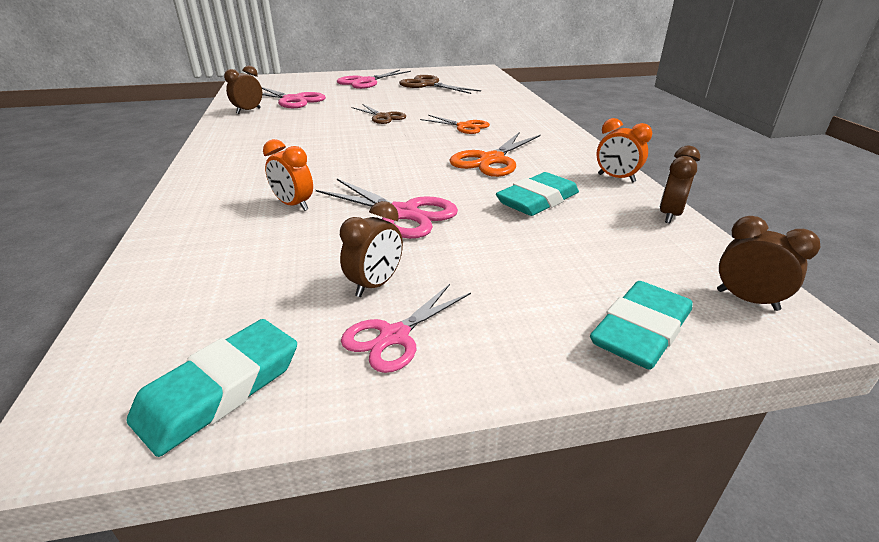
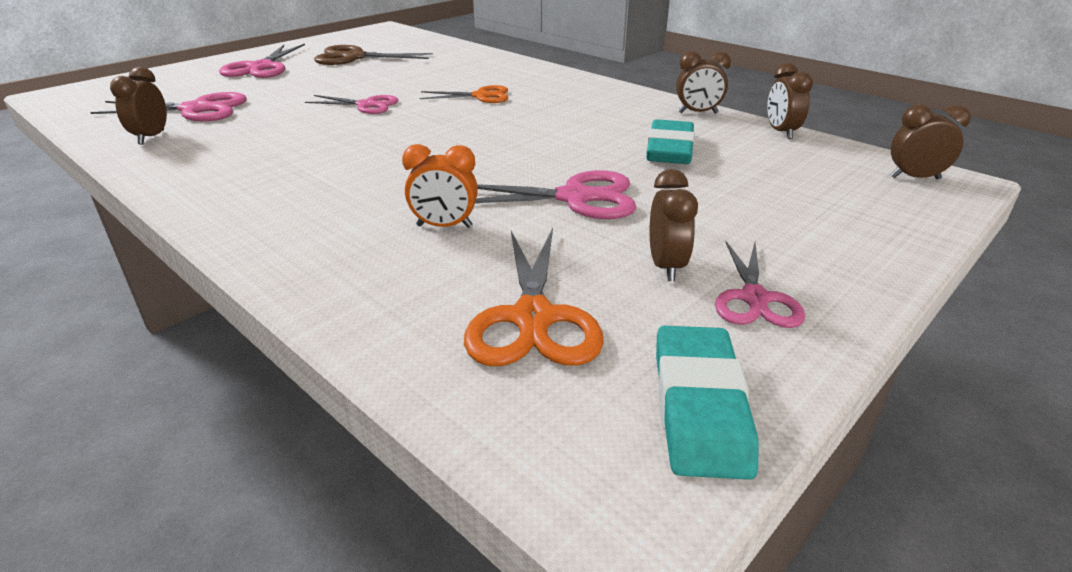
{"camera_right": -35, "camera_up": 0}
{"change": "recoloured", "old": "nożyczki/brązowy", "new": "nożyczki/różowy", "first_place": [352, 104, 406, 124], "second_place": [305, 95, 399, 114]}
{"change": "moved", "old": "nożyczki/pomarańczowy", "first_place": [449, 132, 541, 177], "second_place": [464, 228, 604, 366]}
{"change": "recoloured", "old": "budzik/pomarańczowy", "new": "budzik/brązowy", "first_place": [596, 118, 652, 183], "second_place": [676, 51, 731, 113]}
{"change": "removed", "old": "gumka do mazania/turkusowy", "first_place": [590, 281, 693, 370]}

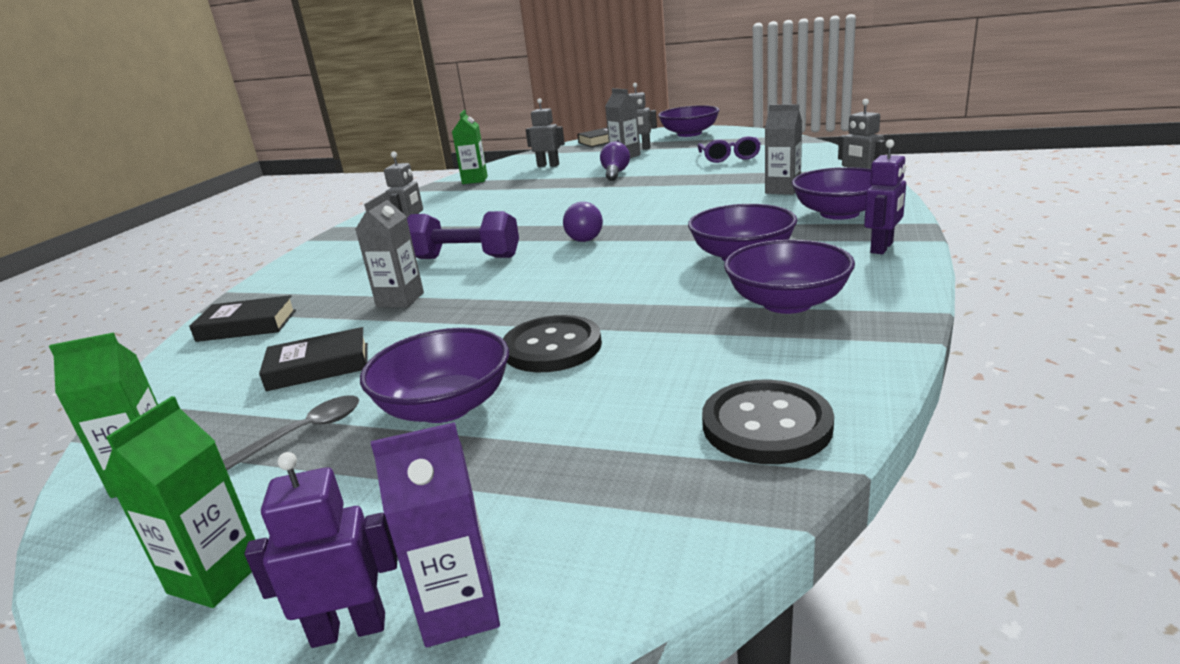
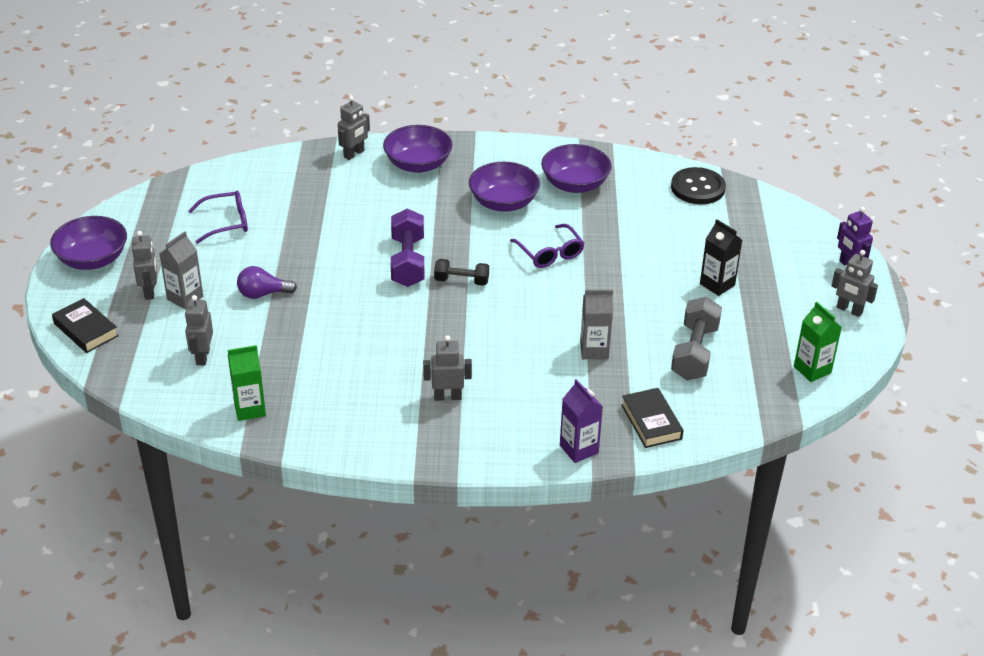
{"camera_right": -110, "camera_up": 15}
{"change": "moved", "old": "hantel/fioletowy", "first_place": [407, 211, 519, 259], "second_place": [391, 208, 425, 287]}
{"change": "replaced", "old": "żarówka/fioletowy", "new": "hantel/czarny", "first_place": [563, 202, 603, 242], "second_place": [434, 259, 489, 286]}
{"change": "added", "new": "okulary/fioletowy", "second_place": [510, 224, 584, 268]}
{"change": "moved", "old": "karton mleka/fioletowy", "first_place": [371, 422, 500, 647], "second_place": [560, 379, 603, 463]}
{"change": "replaced", "old": "książka/czarny", "new": "hantel/szary", "first_place": [259, 327, 368, 391], "second_place": [671, 297, 722, 380]}
{"change": "replaced", "old": "miska/fioletowy", "new": "karton mleka/czarny", "first_place": [360, 328, 509, 423], "second_place": [700, 219, 742, 296]}
{"change": "replaced", "old": "karton mleka/zielony", "new": "robot/szary", "first_place": [104, 396, 255, 608], "second_place": [832, 250, 878, 317]}
{"change": "removed", "old": "łyżka/szary", "first_place": [223, 395, 359, 470]}
{"change": "removed", "old": "guzik/czarny", "first_place": [503, 315, 602, 372]}
{"change": "removed", "old": "karton mleka/szary", "first_place": [765, 104, 802, 195]}
{"change": "removed", "old": "robot/fioletowy", "first_place": [864, 140, 906, 254]}

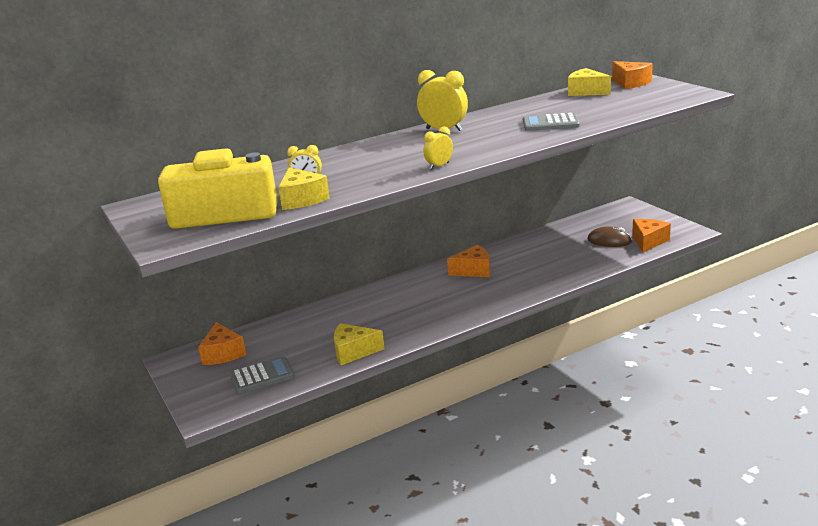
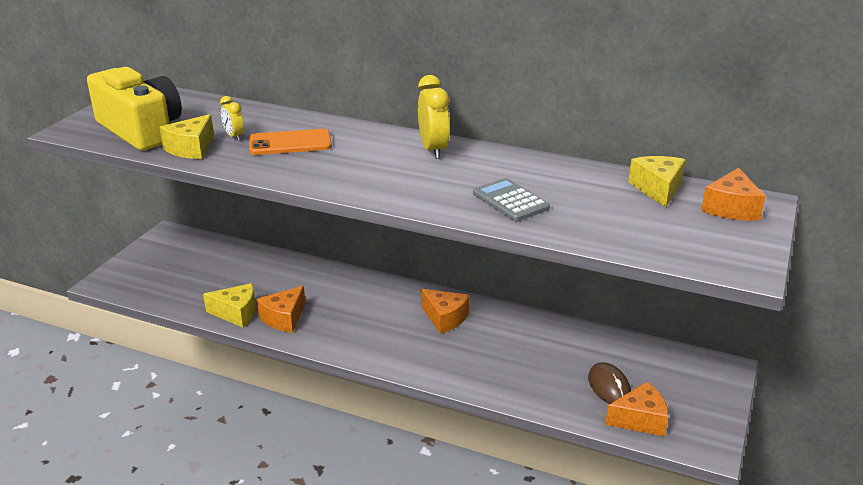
{"camera_right": 50, "camera_up": 5}
{"change": "turned", "old": "ser/żółty", "first_place": [334, 323, 385, 365], "second_place": [203, 283, 256, 327], "degrees": 135}
{"change": "added", "new": "telefon/pomarańczowy", "second_place": [249, 129, 332, 155]}
{"change": "moved", "old": "ser/pomarańczowy", "first_place": [198, 322, 246, 365], "second_place": [257, 286, 305, 333]}
{"change": "removed", "old": "kalkulator/szary", "first_place": [230, 356, 295, 394]}
{"change": "removed", "old": "budzik/żółty", "first_place": [423, 127, 453, 169]}

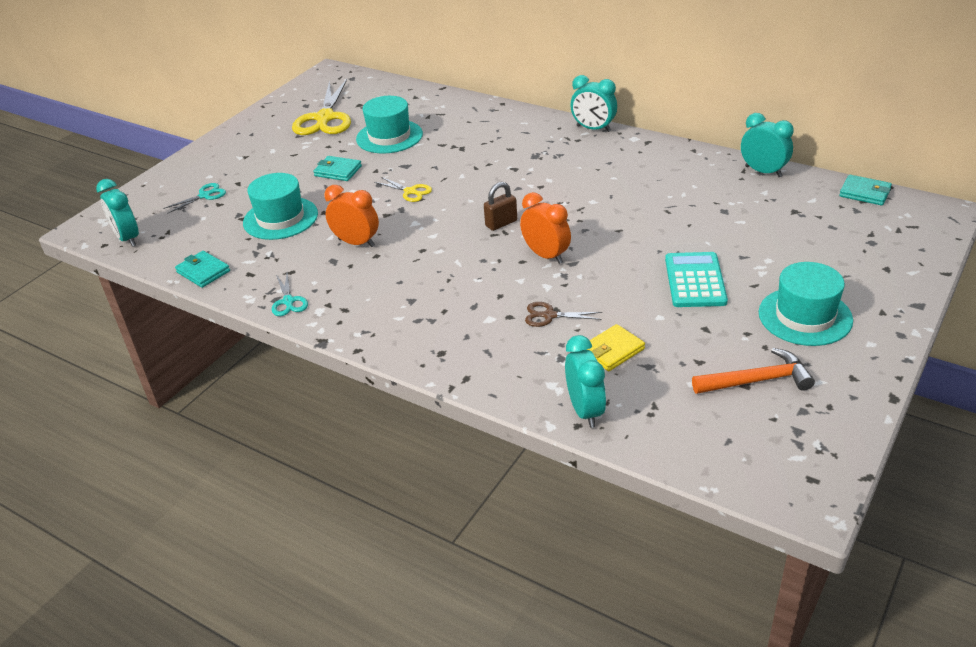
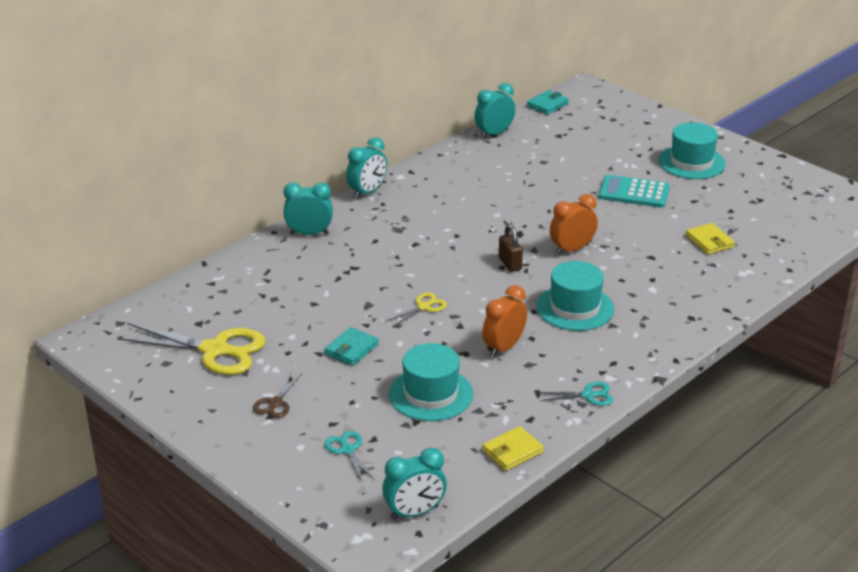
{"camera_right": -80, "camera_up": -5}
{"change": "moved", "old": "nożyczki/brązowy", "first_place": [525, 302, 602, 327], "second_place": [253, 373, 302, 418]}
{"change": "moved", "old": "budzik/turkusowy", "first_place": [565, 335, 606, 428], "second_place": [283, 182, 333, 235]}
{"change": "recoloured", "old": "portfel/turkusowy", "new": "portfel/żółty", "first_place": [175, 251, 230, 288], "second_place": [482, 426, 544, 471]}
{"change": "moved", "old": "kapelusz/turkusowy", "first_place": [356, 96, 423, 154], "second_place": [536, 261, 614, 331]}
{"change": "removed", "old": "młotek/pomarańczowy", "first_place": [692, 348, 815, 394]}

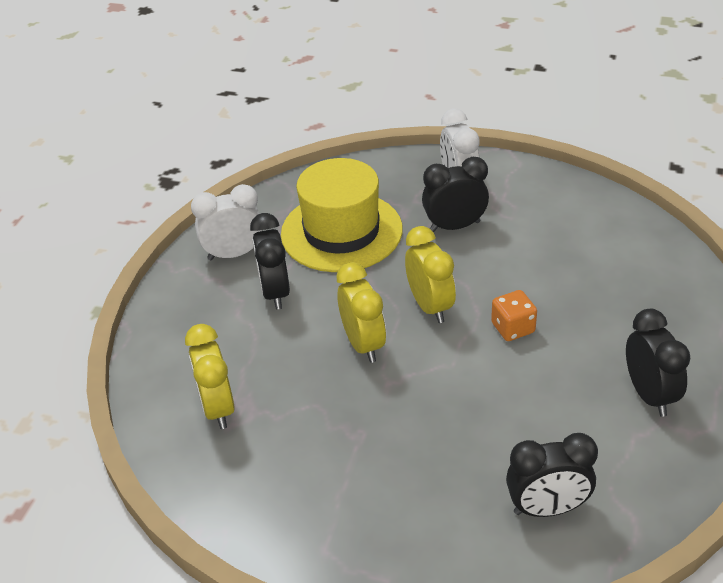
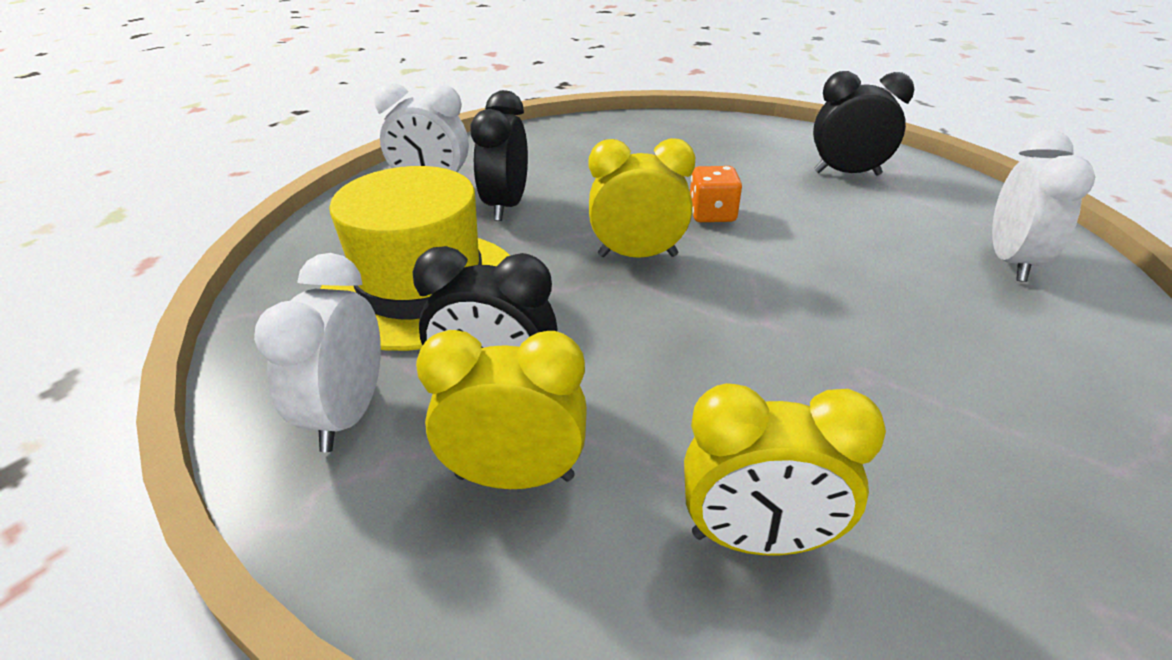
{"camera_right": -70, "camera_up": -5}
{"change": "moved", "old": "budzik/żółty", "first_place": [337, 262, 386, 363], "second_place": [416, 330, 587, 489]}
{"change": "recoloured", "old": "budzik/czarny", "new": "budzik/biały", "first_place": [506, 433, 598, 517], "second_place": [992, 130, 1095, 282]}

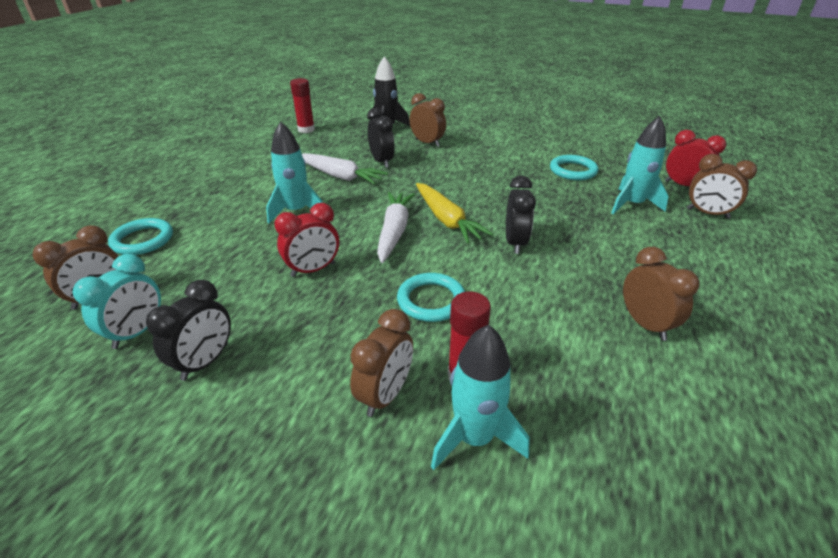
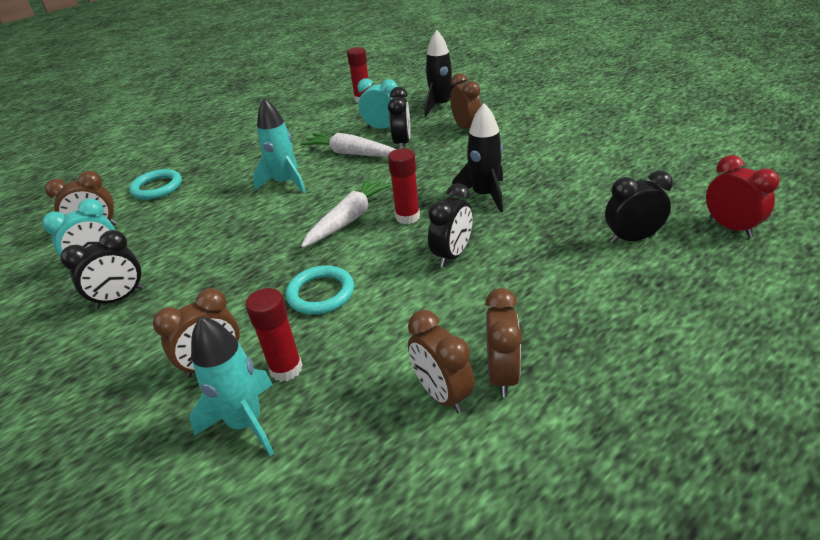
{"camera_right": 30, "camera_up": 0}
{"change": "turned", "old": "marchewka/biały", "first_place": [302, 153, 388, 185], "second_place": [300, 133, 396, 156], "degrees": 150}
{"change": "added", "new": "budzik/turkusowy", "second_place": [358, 78, 398, 129]}
{"change": "replaced", "old": "marchewka/żółty", "new": "klej w sztyfcie/czerwony", "first_place": [416, 183, 493, 244], "second_place": [388, 148, 420, 224]}
{"change": "moved", "old": "budzik/brązowy", "first_place": [687, 154, 757, 219], "second_place": [408, 310, 475, 414]}
{"change": "added", "new": "rakieta/czarny", "second_place": [451, 103, 503, 212]}
{"change": "replaced", "old": "rakieta/turkusowy", "new": "budzik/czarny", "first_place": [611, 116, 669, 214], "second_place": [605, 171, 673, 244]}
{"change": "removed", "old": "budzik/czerwony", "first_place": [274, 203, 339, 277]}
{"change": "removed", "old": "pierścień/turkusowy", "first_place": [550, 155, 598, 180]}

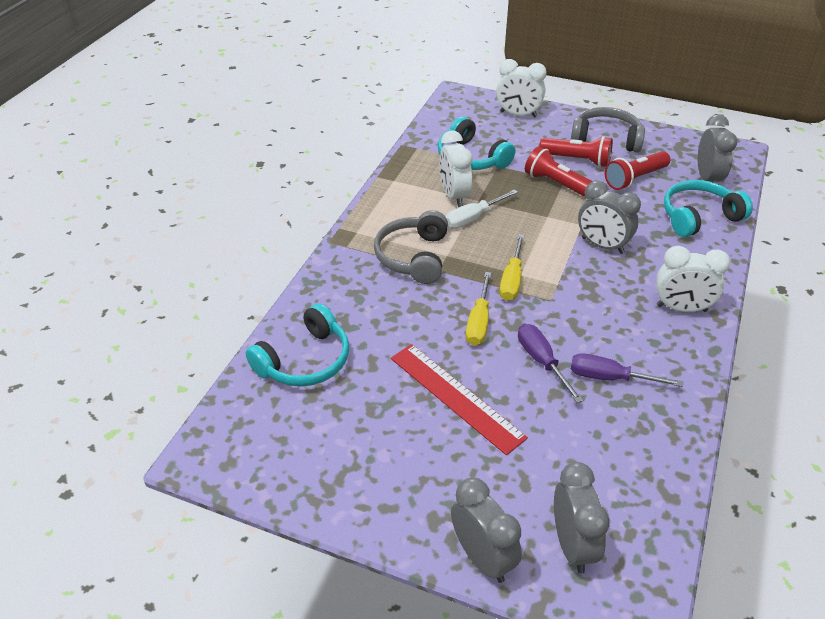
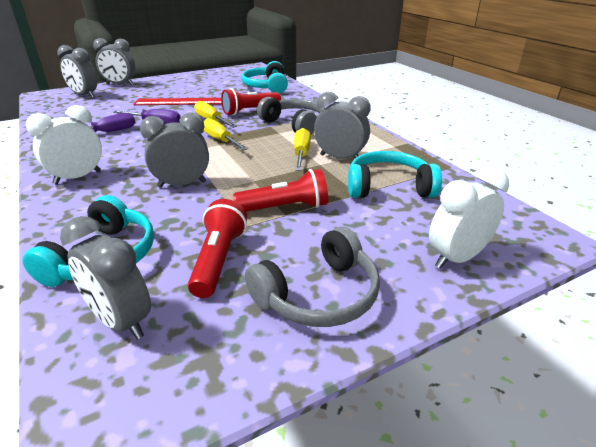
{"camera_right": 130, "camera_up": -10}
{"change": "moved", "old": "latarka/czerwony", "first_place": [539, 136, 613, 167], "second_place": [221, 88, 281, 115]}
{"change": "recoloured", "old": "śrubokręt/biały", "new": "śrubokręt/żółty", "first_place": [446, 189, 518, 229], "second_place": [294, 128, 311, 171]}
{"change": "recoloured", "old": "budzik/biały", "new": "budzik/szary", "first_place": [439, 131, 472, 207], "second_place": [314, 92, 371, 159]}

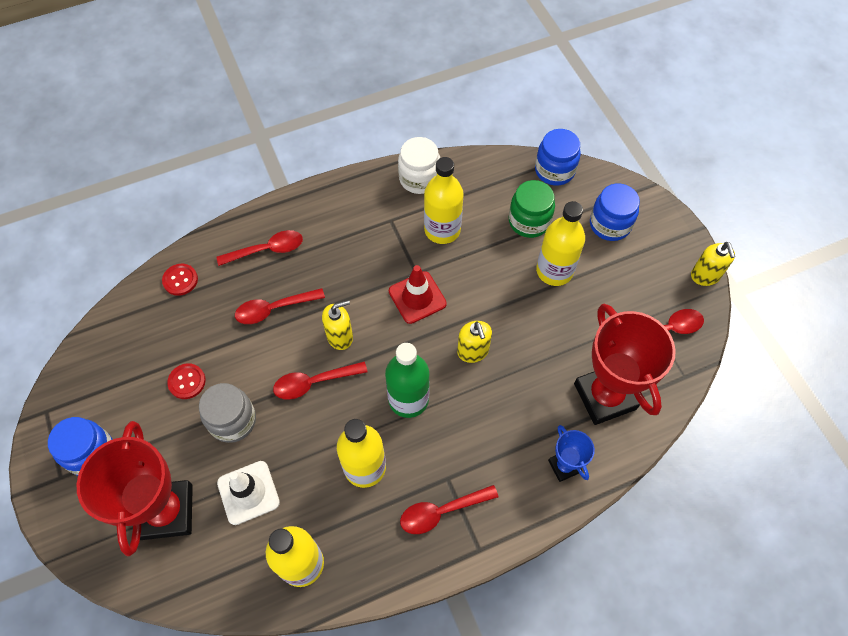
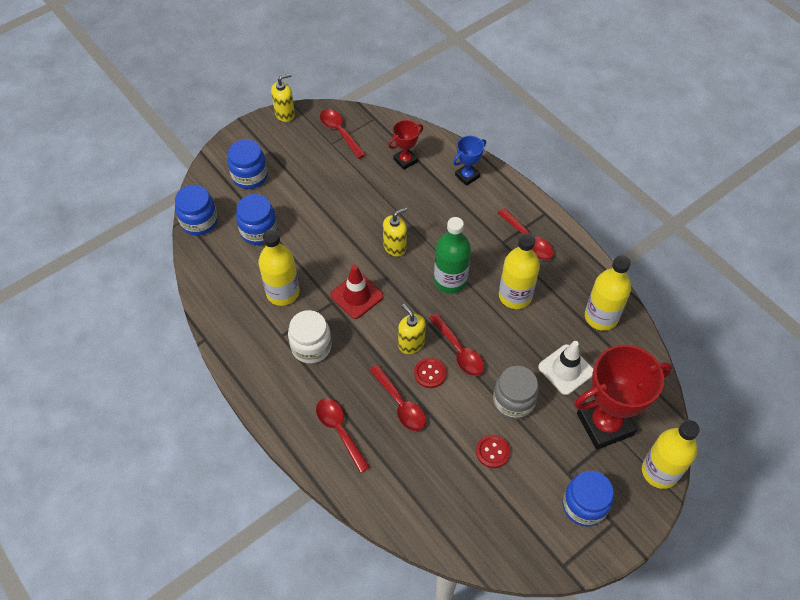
{"camera_right": -105, "camera_up": -5}
{"change": "recoloured", "old": "słoik/zielony", "new": "słoik/niebieski", "first_place": [509, 180, 555, 238], "second_place": [236, 194, 278, 245]}
{"change": "moved", "old": "słoik/biały", "first_place": [398, 137, 440, 194], "second_place": [288, 310, 332, 364]}
{"change": "resized", "old": "puchar/czerwony", "first_place": [574, 304, 676, 425], "second_place": [388, 120, 423, 170], "factor": 0.49}
{"change": "moved", "old": "guzik/czerwony", "first_place": [162, 264, 198, 296], "second_place": [414, 357, 447, 388]}
{"change": "moved", "old": "butelka/żółty", "first_place": [536, 201, 585, 286], "second_place": [642, 420, 700, 489]}

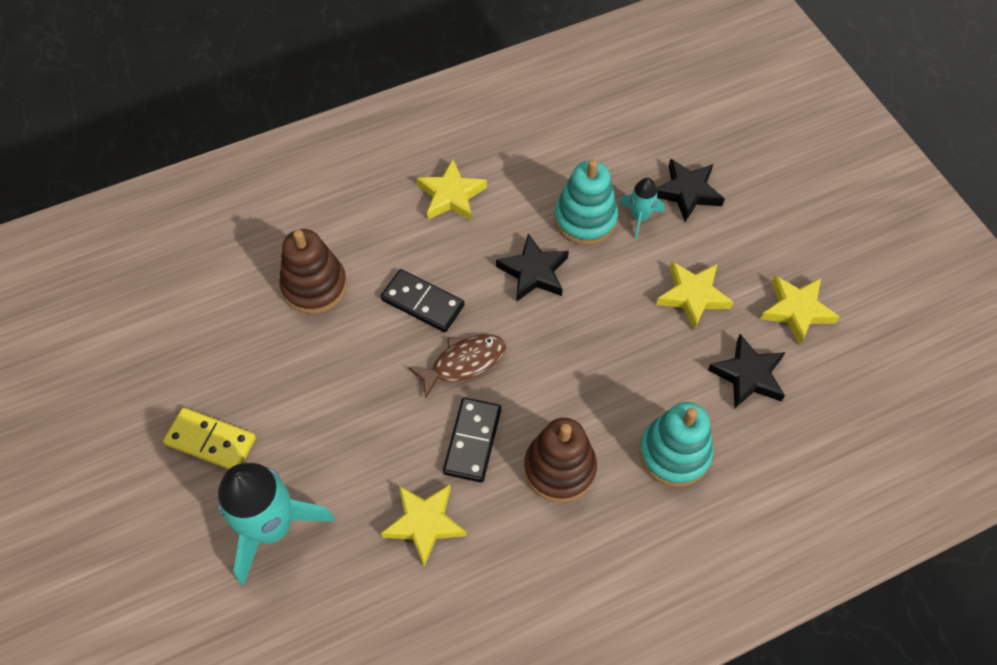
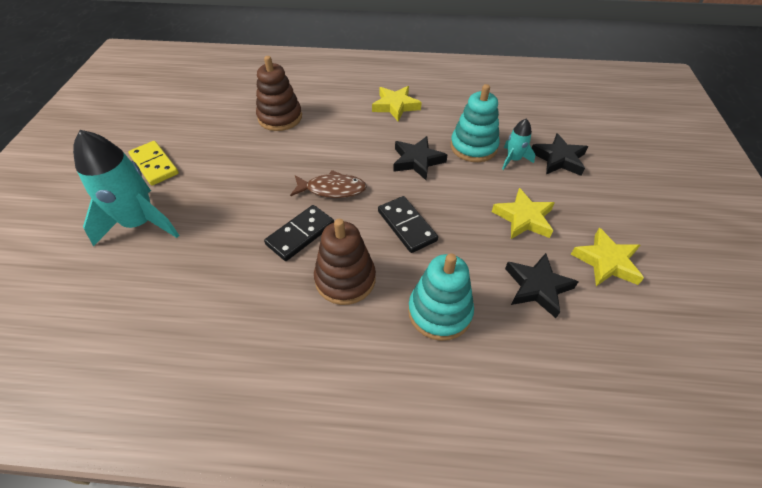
{"camera_right": 30, "camera_up": -10}
{"change": "moved", "old": "kostka domina/czarny", "first_place": [381, 269, 465, 332], "second_place": [378, 196, 438, 253]}
{"change": "removed", "old": "gwiazda/żółty", "first_place": [381, 484, 467, 566]}

